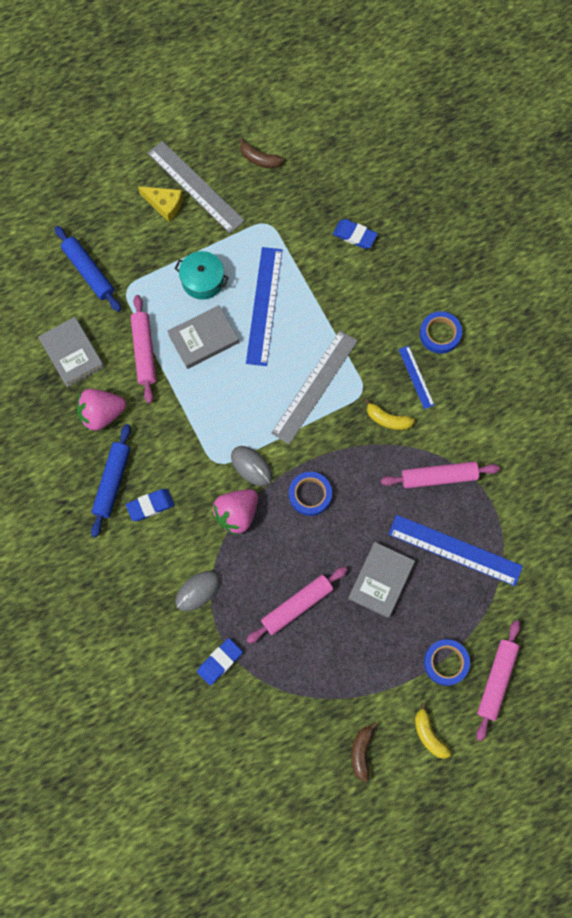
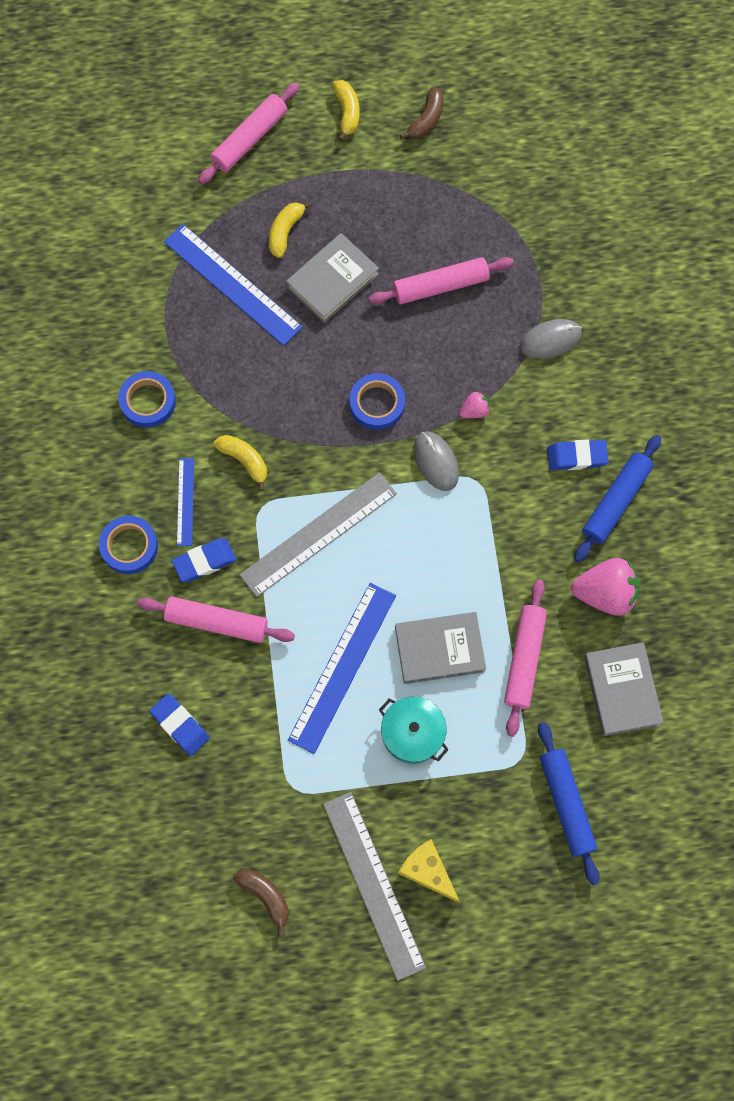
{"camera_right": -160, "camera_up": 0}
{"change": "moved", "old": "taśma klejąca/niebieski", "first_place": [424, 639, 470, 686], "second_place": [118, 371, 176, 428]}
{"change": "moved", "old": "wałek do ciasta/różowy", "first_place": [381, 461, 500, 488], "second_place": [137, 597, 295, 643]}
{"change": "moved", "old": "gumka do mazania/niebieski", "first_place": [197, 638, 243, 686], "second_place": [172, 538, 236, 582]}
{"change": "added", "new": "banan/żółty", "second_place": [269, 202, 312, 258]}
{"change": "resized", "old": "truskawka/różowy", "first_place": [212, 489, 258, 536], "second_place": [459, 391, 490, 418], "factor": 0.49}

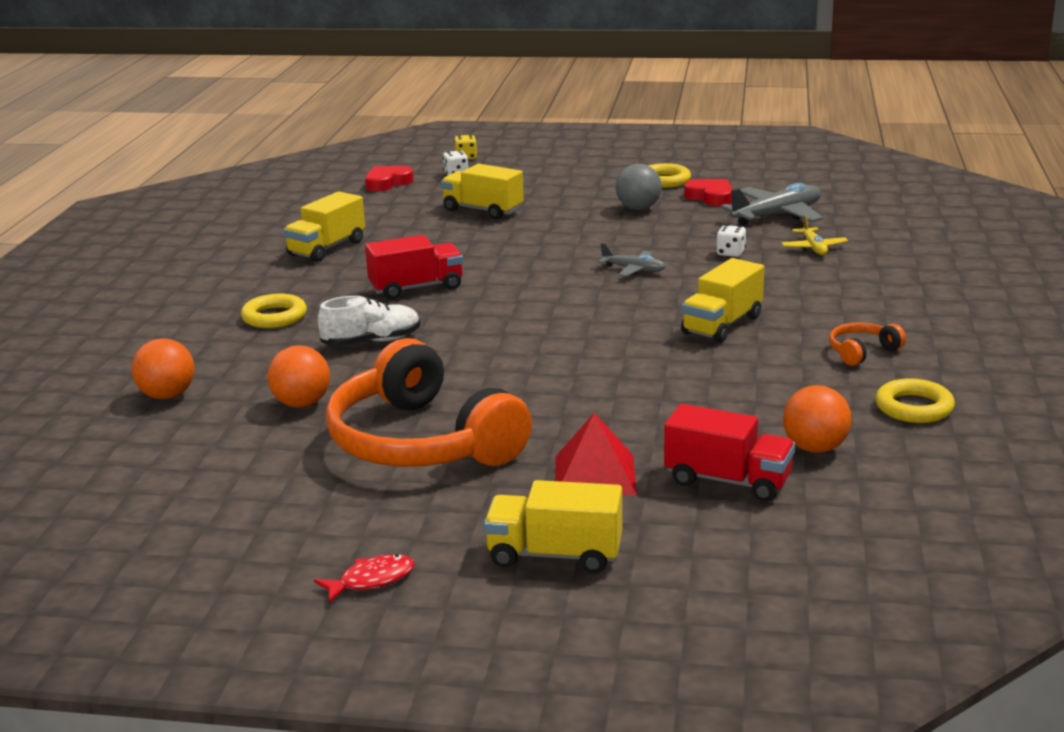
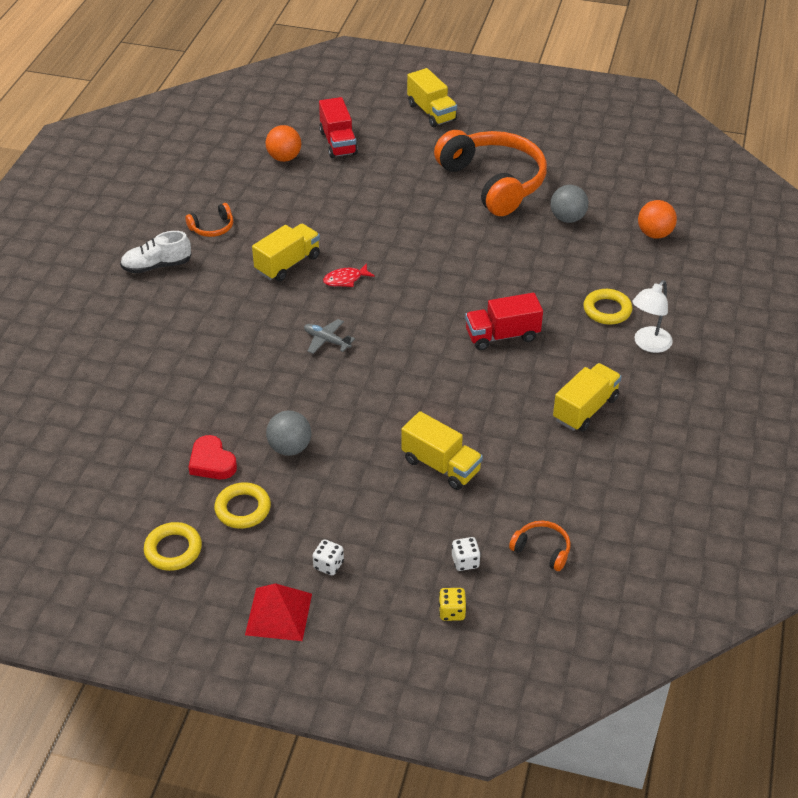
{"camera_right": -175, "camera_up": 20}
{"change": "moved", "old": "but/biały", "first_place": [318, 296, 420, 346], "second_place": [120, 231, 191, 274]}
{"change": "moved", "old": "pierścień/żółty", "first_place": [875, 379, 955, 423], "second_place": [144, 522, 202, 571]}
{"change": "moved", "old": "piramida/czerwony", "first_place": [555, 413, 637, 495], "second_place": [245, 583, 312, 641]}
{"change": "moved", "old": "kostka do gry/biały", "first_place": [716, 225, 746, 257], "second_place": [313, 539, 344, 575]}
{"change": "turned", "old": "ciężarówka/czerwony", "first_place": [664, 404, 795, 502], "second_place": [319, 97, 358, 158], "degrees": -135}
{"change": "moved", "old": "ryba/czerwony", "first_place": [314, 554, 414, 603], "second_place": [323, 263, 375, 287]}
{"change": "turned", "old": "ciężarówka/żółty", "first_place": [484, 480, 622, 573], "second_place": [407, 68, 457, 127], "degrees": 45}
{"change": "replaced", "old": "serce/czerwony", "new": "słuchawki/pomarańczowy", "first_place": [365, 166, 414, 191], "second_place": [509, 521, 571, 571]}
{"change": "recoloured", "old": "piłka/pomarańczowy", "new": "piłka/szary", "first_place": [267, 345, 330, 408], "second_place": [551, 185, 588, 223]}
{"change": "added", "new": "lampka/biały", "second_place": [632, 280, 673, 353]}
{"change": "removed", "old": "samolot/szary", "first_place": [721, 183, 823, 226]}
{"change": "removed", "old": "samolot/żółty", "first_place": [781, 215, 848, 255]}

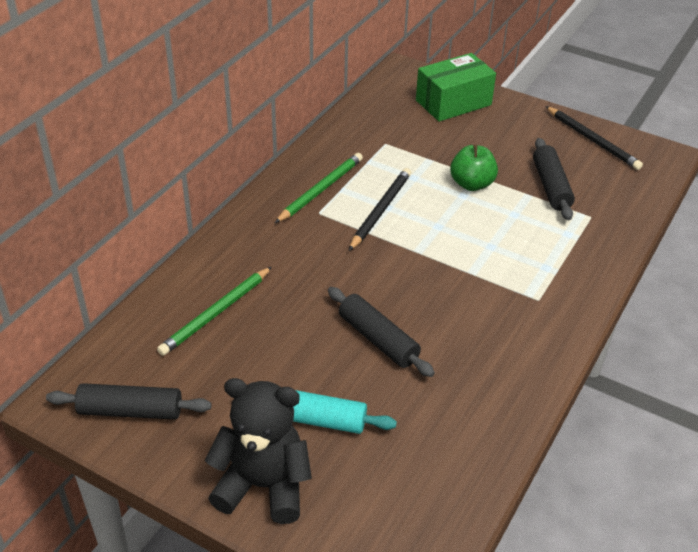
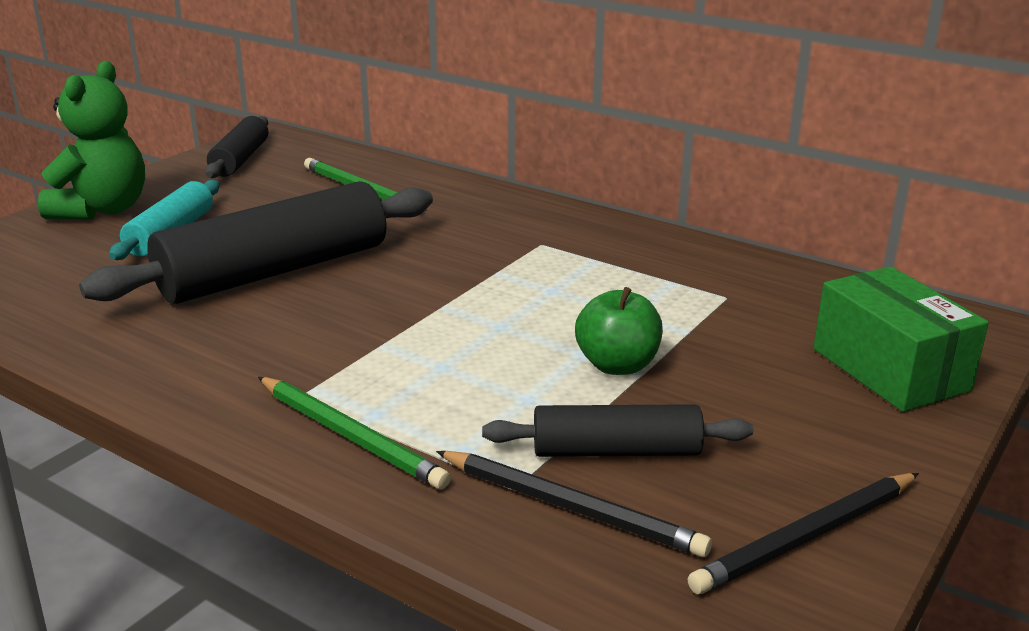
{"camera_right": 95, "camera_up": -15}
{"change": "recoloured", "old": "miś/czarny", "new": "miś/zielony", "first_place": [204, 378, 312, 524], "second_place": [38, 61, 145, 220]}
{"change": "resized", "old": "wałek do ciasta/czarny", "first_place": [328, 287, 435, 377], "second_place": [79, 181, 433, 304], "factor": 1.83}
{"change": "moved", "old": "ołówek/zielony", "first_place": [275, 153, 363, 223], "second_place": [258, 377, 451, 489]}
{"change": "moved", "old": "ołówek/czarny", "first_place": [349, 168, 411, 251], "second_place": [436, 451, 712, 557]}

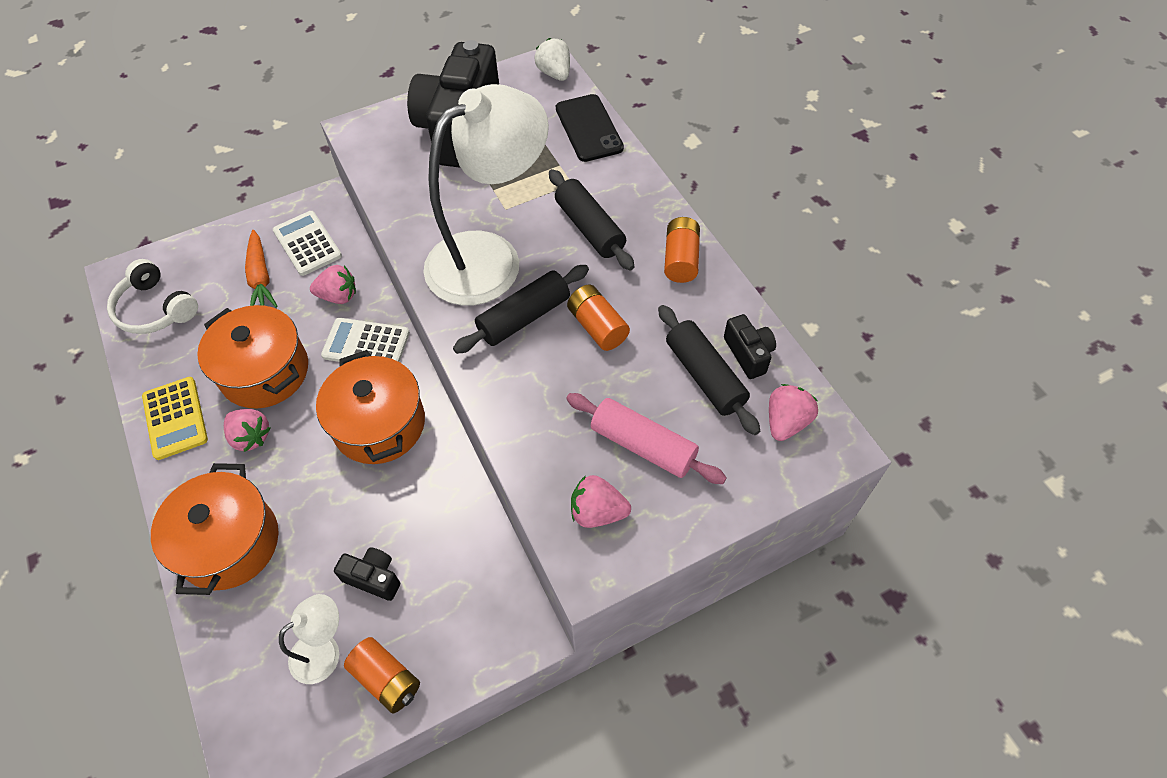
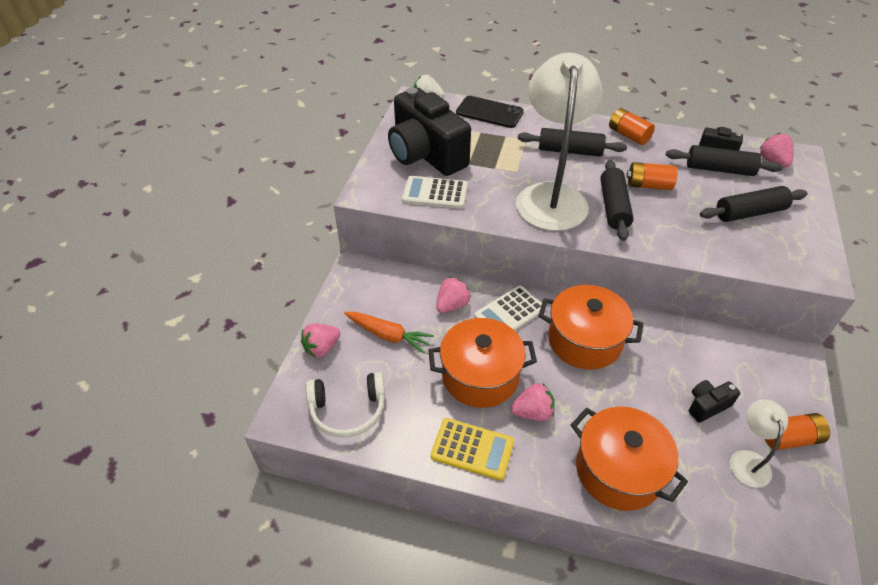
{"camera_right": -50, "camera_up": -10}
{"change": "moved", "old": "truskawka/różowy", "first_place": [571, 475, 631, 528], "second_place": [301, 323, 340, 358]}
{"change": "moved", "old": "kalkulator/biały", "first_place": [273, 211, 342, 276], "second_place": [402, 176, 468, 209]}
{"change": "recoloured", "old": "wałek do ciasta/różowy", "new": "wałek do ciasta/czarny", "first_place": [566, 393, 727, 484], "second_place": [700, 186, 808, 222]}

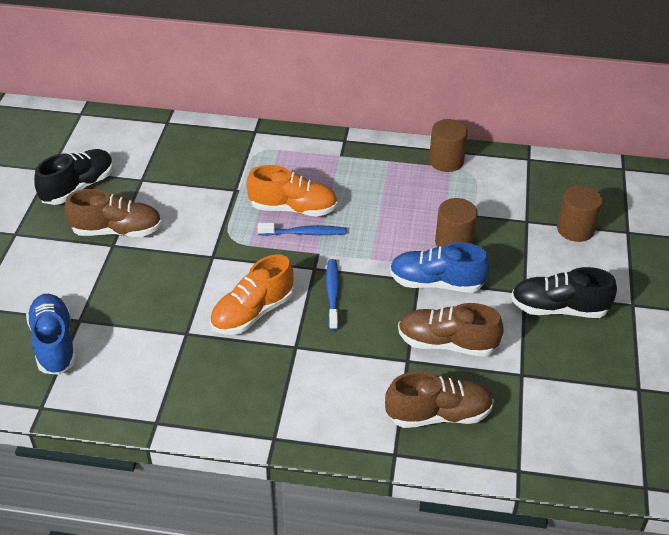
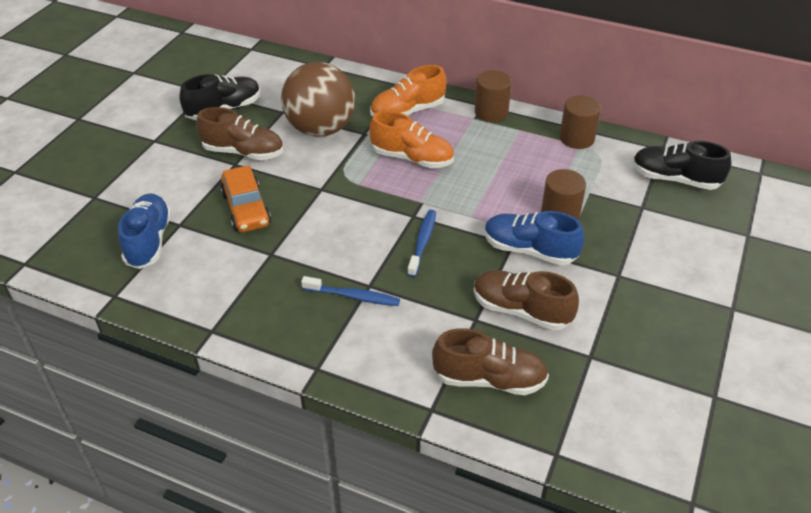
{"camera_right": 15, "camera_up": 0}
{"change": "added", "new": "samochód/pomarańczowy", "second_place": [220, 165, 271, 232]}
{"change": "added", "new": "piłka/brązowy", "second_place": [281, 62, 355, 137]}
{"change": "moved", "old": "szczoteczka do zębów/niebieski", "first_place": [258, 223, 347, 236], "second_place": [301, 276, 400, 306]}
{"change": "moved", "old": "but/pomarańczowy", "first_place": [210, 254, 294, 335], "second_place": [370, 65, 447, 117]}
{"change": "moved", "old": "walec/brązowy", "first_place": [557, 185, 602, 242], "second_place": [475, 70, 512, 122]}
{"change": "moved", "old": "but/czarny", "first_place": [511, 267, 617, 318], "second_place": [632, 141, 732, 190]}

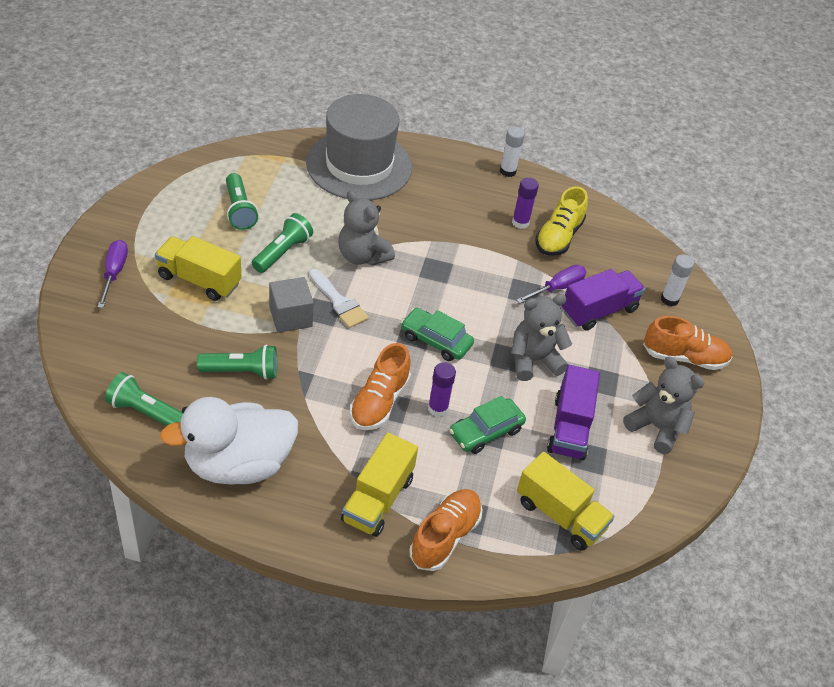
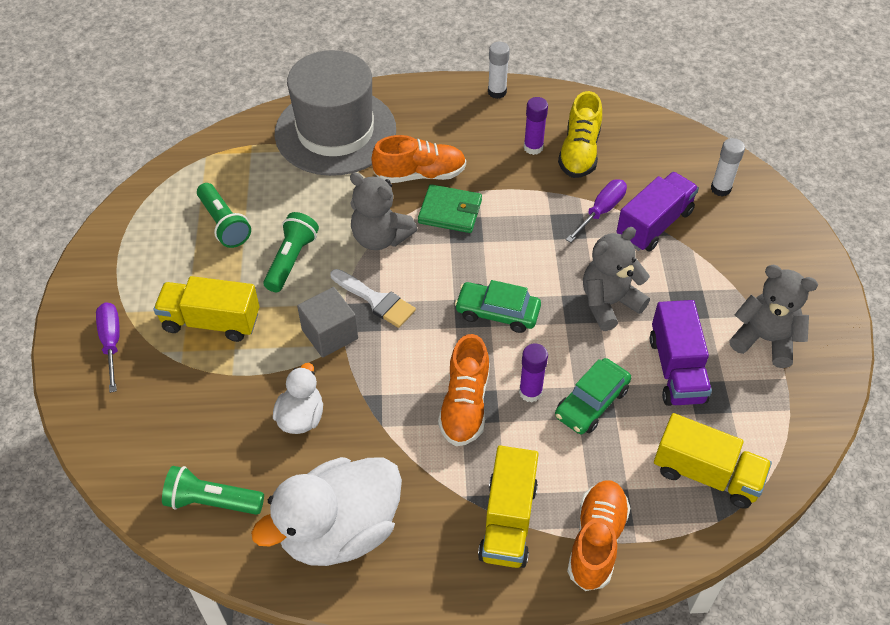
{"camera_right": -10, "camera_up": 5}
{"change": "replaced", "old": "latarka/zielony", "new": "kaczka/biały", "first_place": [197, 345, 277, 380], "second_place": [273, 363, 323, 434]}
{"change": "moved", "old": "but/pomarańczowy", "first_place": [643, 316, 732, 370], "second_place": [372, 135, 466, 183]}
{"change": "added", "new": "portfel/zielony", "second_place": [418, 184, 482, 233]}

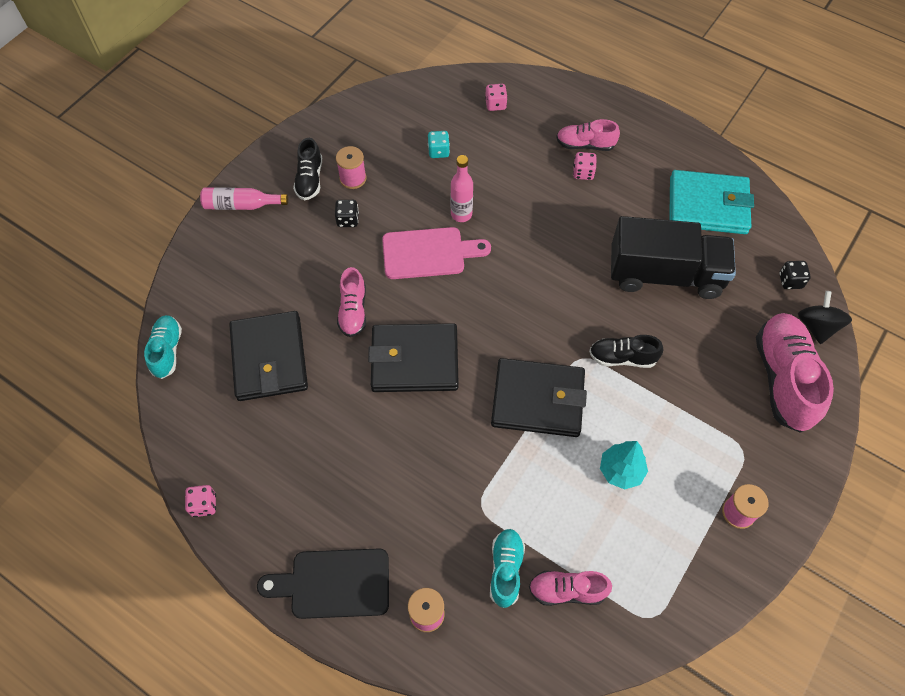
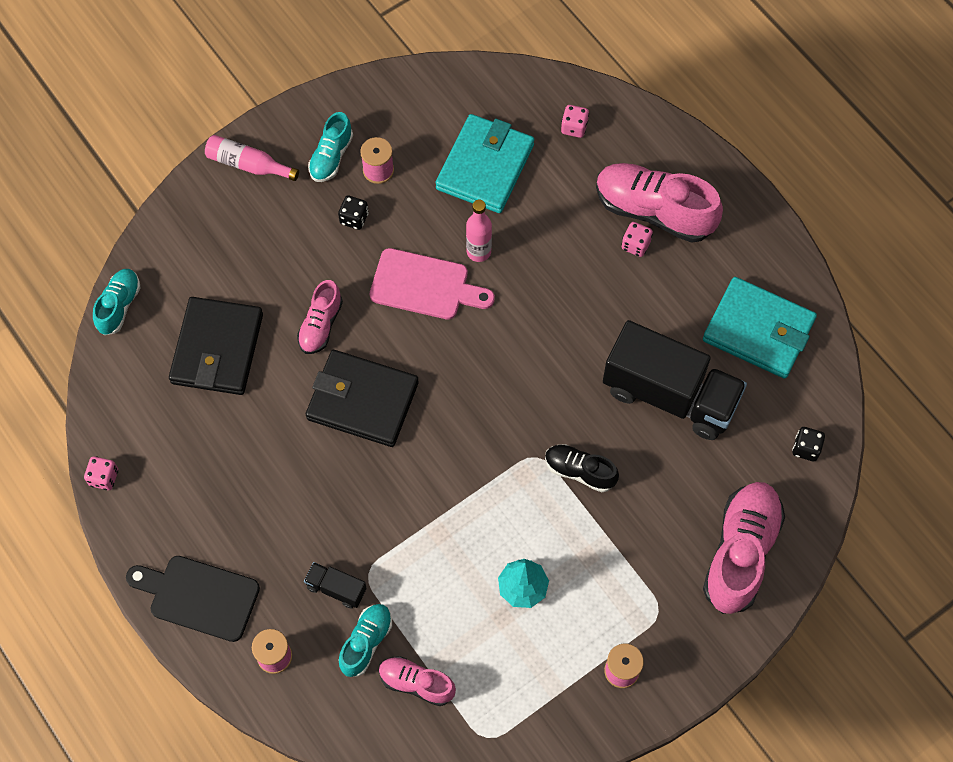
{"camera_right": 20, "camera_up": 5}
{"change": "added", "new": "ciężarówka/czarny", "second_place": [304, 562, 367, 608]}
{"change": "recoloured", "old": "but/czarny", "new": "but/turkusowy", "first_place": [293, 138, 322, 201], "second_place": [308, 112, 353, 182]}
{"change": "replaced", "old": "kostka do gry/turkusowy", "new": "portfel/turkusowy", "first_place": [428, 131, 450, 158], "second_place": [435, 114, 534, 213]}
{"change": "resized", "old": "but/różowy", "first_place": [556, 119, 620, 151], "second_place": [596, 163, 723, 243], "factor": 1.8}
{"change": "removed", "old": "portfel/czarny", "first_place": [491, 358, 587, 437]}
{"change": "removed", "old": "bączek/czarny", "first_place": [798, 291, 852, 344]}

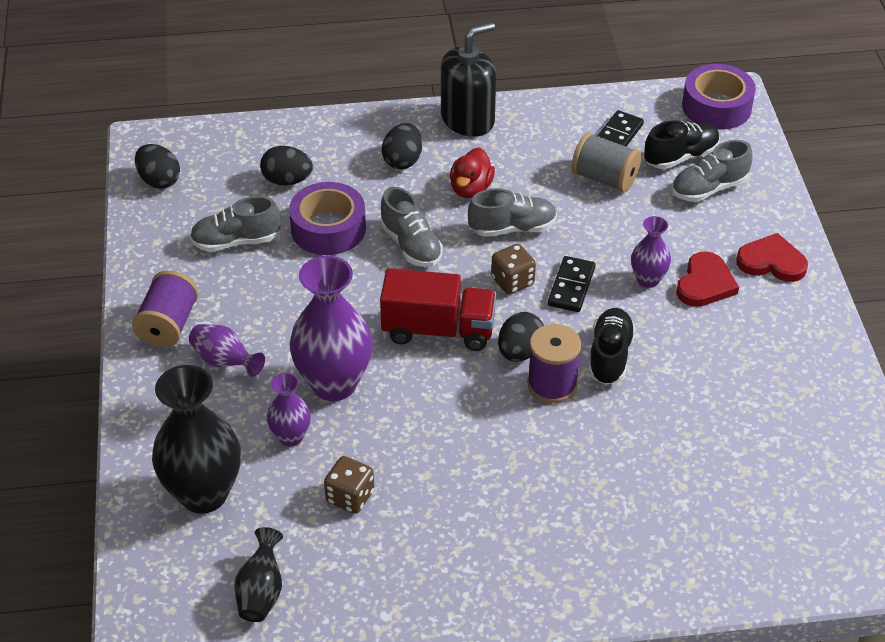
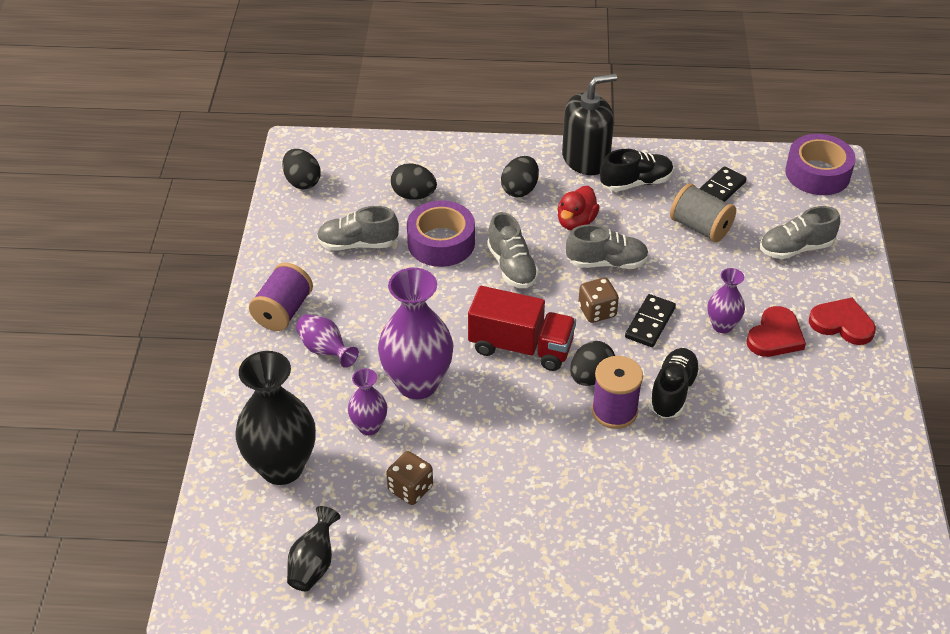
{"camera_right": 10, "camera_up": 0}
{"change": "moved", "old": "but/czarny", "first_place": [644, 120, 720, 169], "second_place": [600, 149, 673, 192]}

